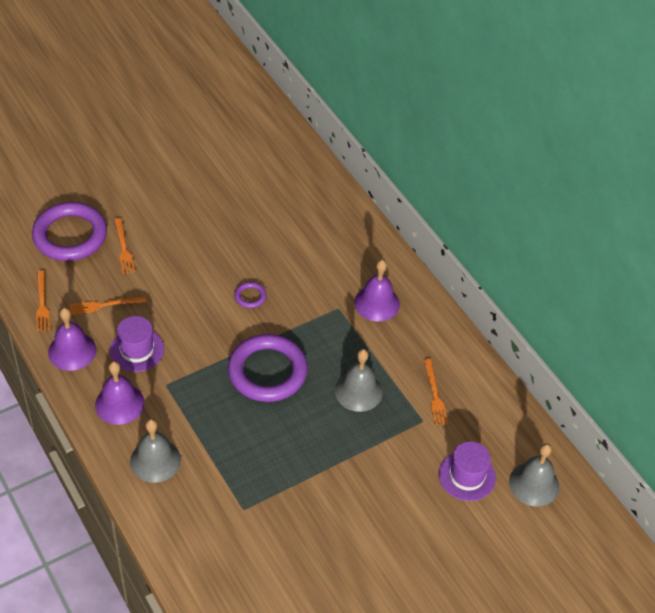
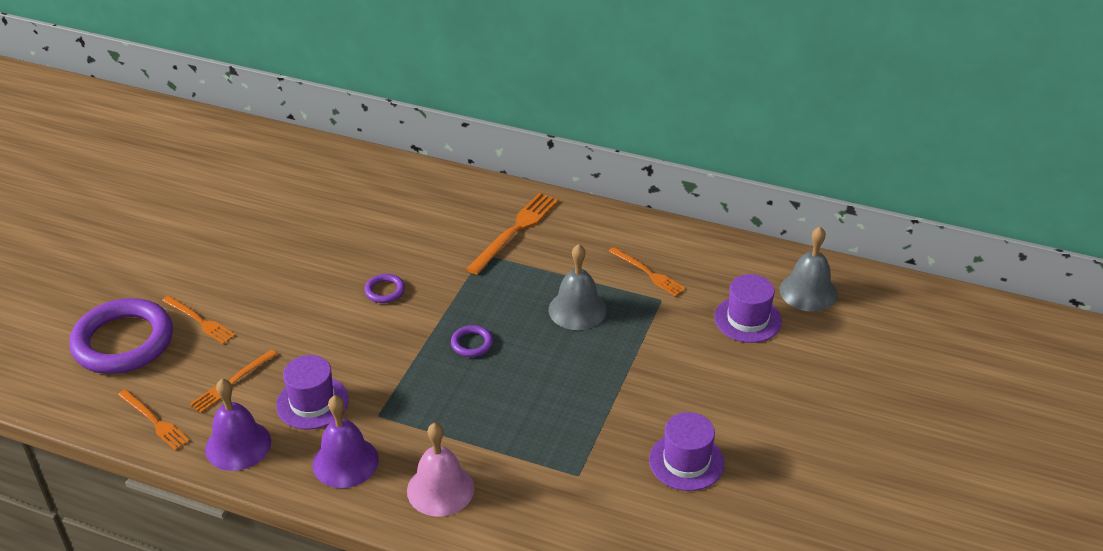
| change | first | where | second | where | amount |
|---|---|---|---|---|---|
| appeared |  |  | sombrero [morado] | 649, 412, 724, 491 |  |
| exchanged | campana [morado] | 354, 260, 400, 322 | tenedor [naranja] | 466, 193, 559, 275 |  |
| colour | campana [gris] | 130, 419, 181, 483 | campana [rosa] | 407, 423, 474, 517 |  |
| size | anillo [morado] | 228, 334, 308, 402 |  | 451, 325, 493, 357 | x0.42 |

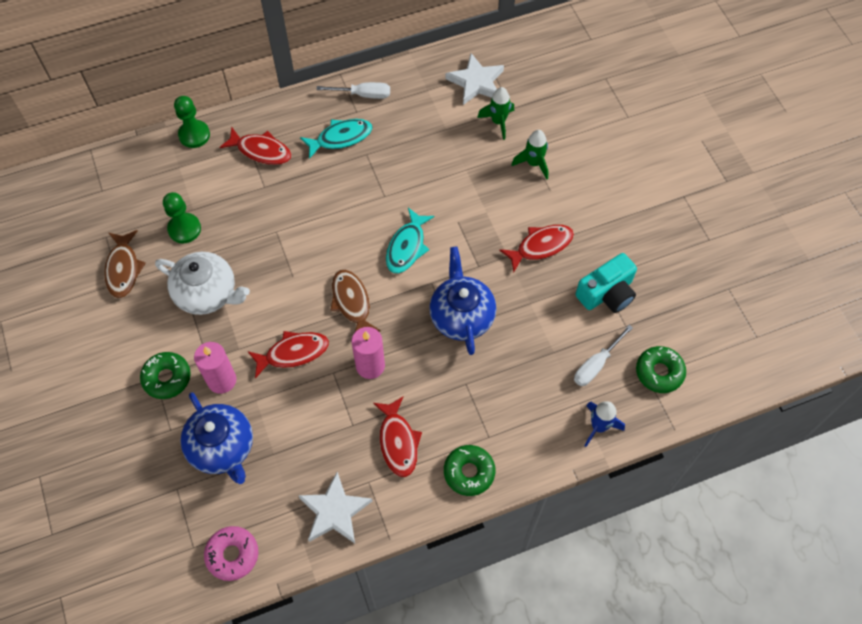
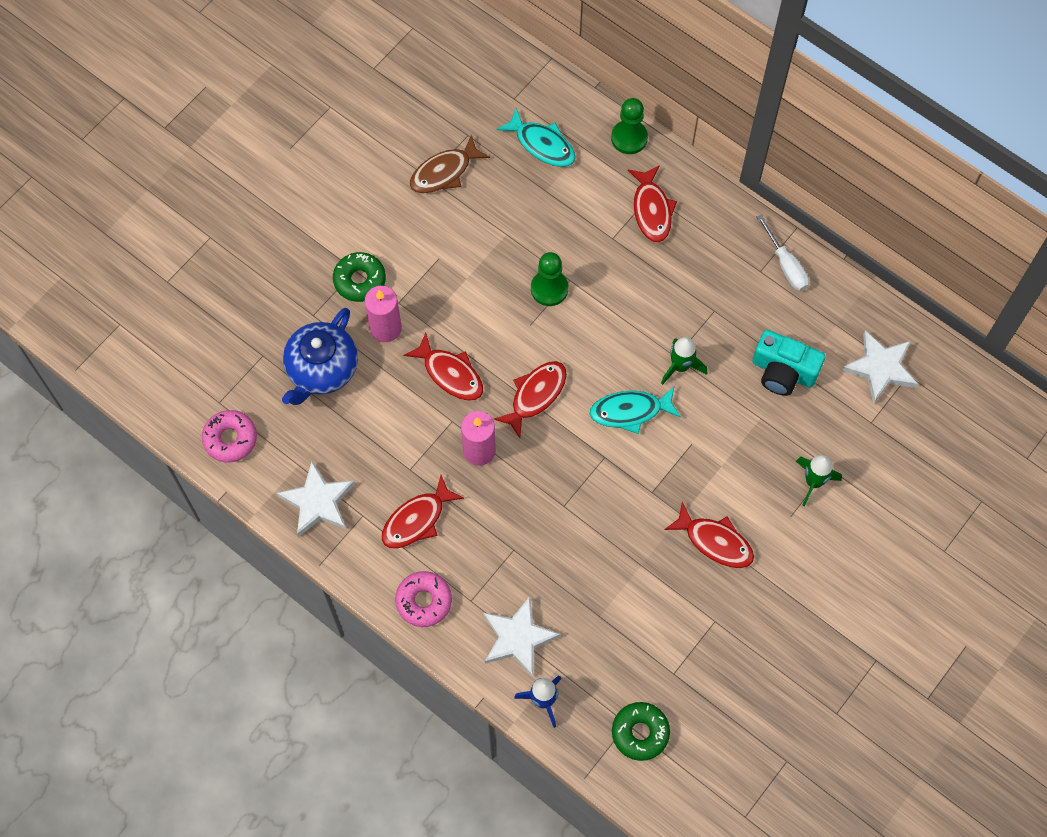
| change | first | where | second | where | amount |
|---|---|---|---|---|---|
| missing | tetera [blanco] | 155, 252, 250, 315 |  |  |  |
| missing | tetera [azul] | 429, 246, 496, 355 |  |  |  |
| missing | destornillador [blanco] | 574, 325, 633, 386 |  |  |  |
| appeared |  |  | estrella [blanco] | 483, 597, 561, 677 |  |
| relocated | peón [verde] | 163, 192, 201, 243 |  | 531, 252, 568, 306 |  |
| relocated | pez [turquesa] | 300, 119, 373, 159 |  | 497, 108, 575, 167 |  |
| relocated | cohete [verde] | 477, 87, 514, 140 |  | 661, 337, 707, 385 |  |
| relocated | cámara [turquesa] | 575, 253, 637, 313 |  | 752, 330, 826, 396 |  |
| colour | pez [marrón] | 330, 270, 381, 332 | pez [rojo] | 494, 361, 567, 438 |  |
| colour | rosquilla [verde] | 444, 445, 495, 496 | rosquilla [rosa] | 395, 571, 452, 627 |  |

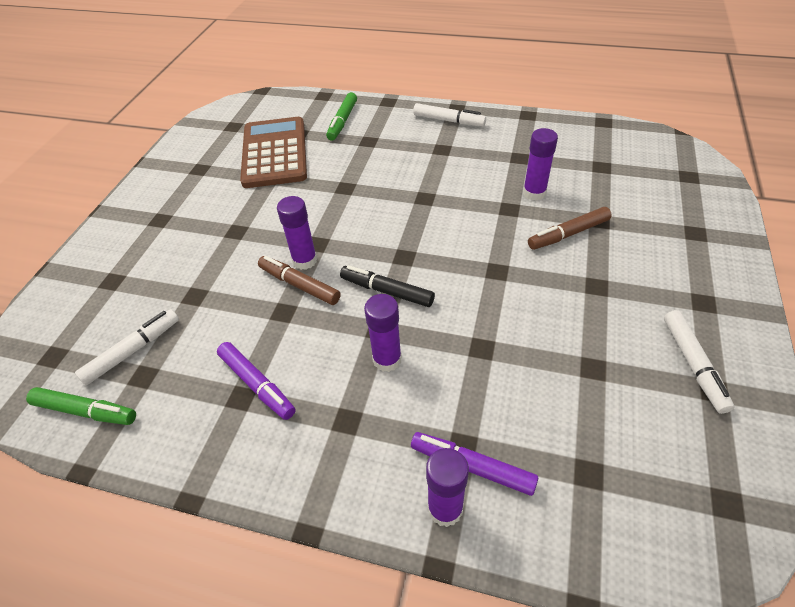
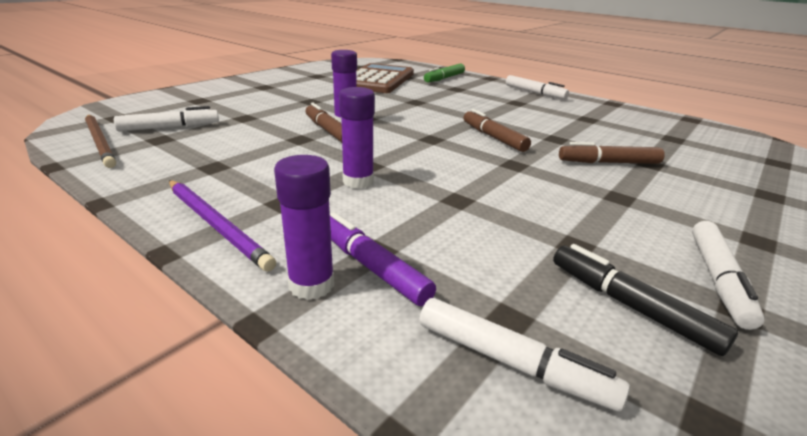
| change | first | where | second | where | amount |
|---|---|---|---|---|---|
| missing | rotulador [morado] | 217, 342, 295, 420 |  |  |  |
| missing | barra de pegamento [morado] | 523, 128, 558, 201 |  |  |  |
| appeared |  |  | lápiz [morado] | 169, 180, 276, 272 |  |
| appeared |  |  | rotulador [blanco] | 419, 298, 630, 412 |  |
| appeared |  |  | rotulador [marrón] | 464, 109, 531, 152 |  |
| relocated | rotulador [negro] | 340, 265, 435, 307 |  | 553, 244, 738, 356 |  |
| exchanged | rotulador [verde] | 26, 387, 136, 425 | lápiz [marrón] | 85, 115, 116, 168 |  |

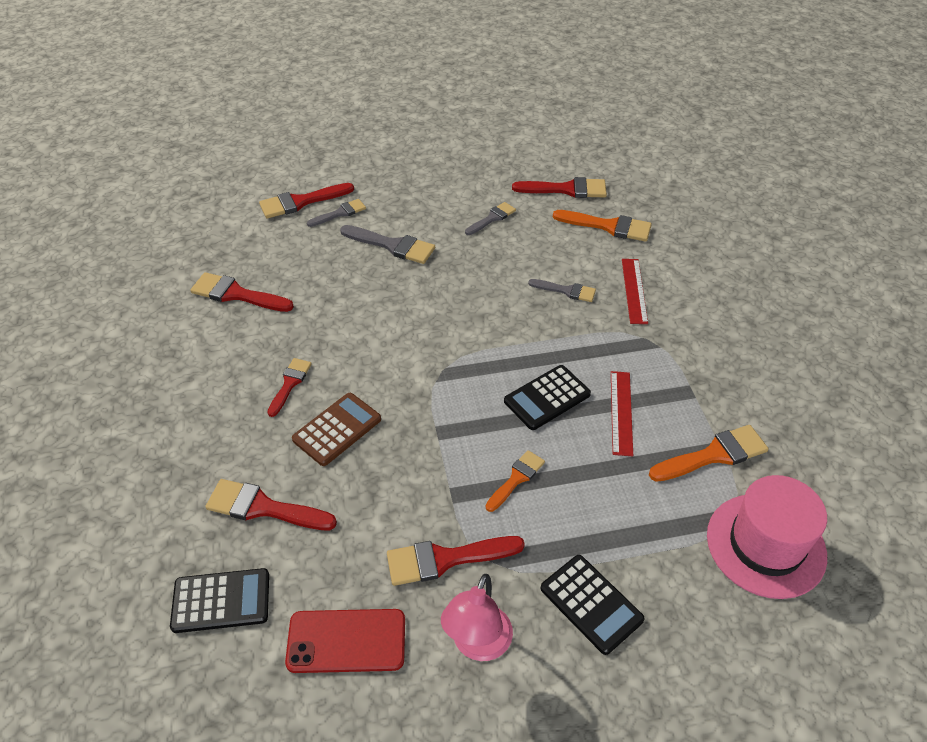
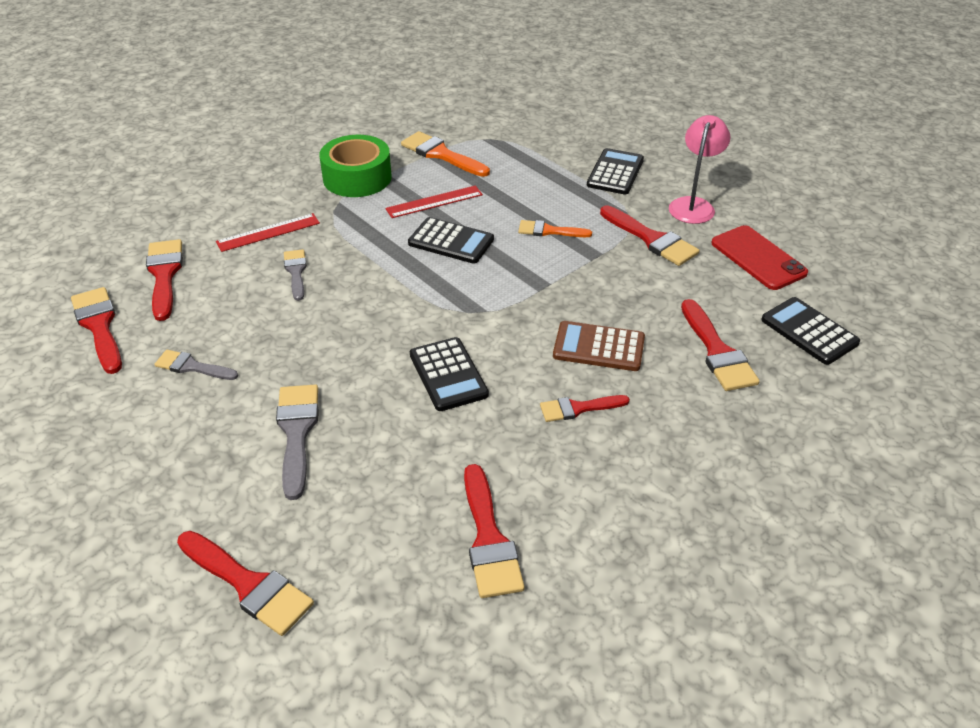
| change | first | where | second | where | amount |
|---|---|---|---|---|---|
| missing | pincel [gris] | 307, 199, 366, 227 |  |  |  |
| missing | sombrero [rosa] | 707, 475, 827, 599 |  |  |  |
| appeared |  |  | cinta adhesiva [verde] | 320, 135, 392, 197 |  |
| appeared |  |  | calculadora [negro] | 410, 337, 489, 411 |  |
| colour | pincel [naranja] | 553, 210, 652, 242 | pincel [rojo] | 146, 239, 183, 321 |  |
| spun | lámpara [rosa] | 441, 574, 513, 661 |  | 669, 115, 731, 224 | 60 degrees counterclockwise |

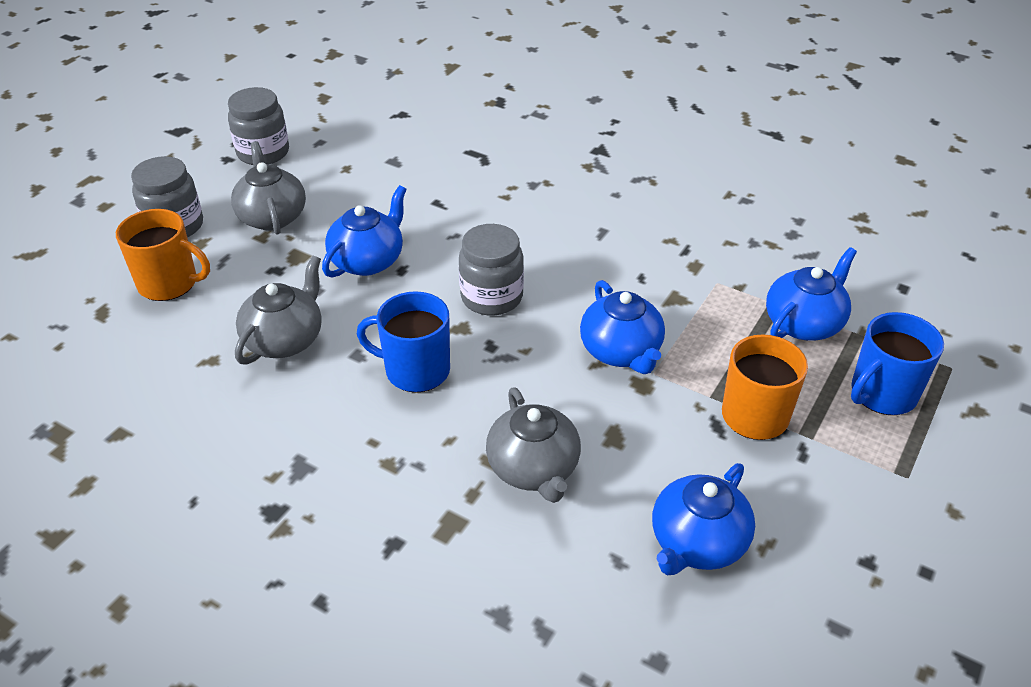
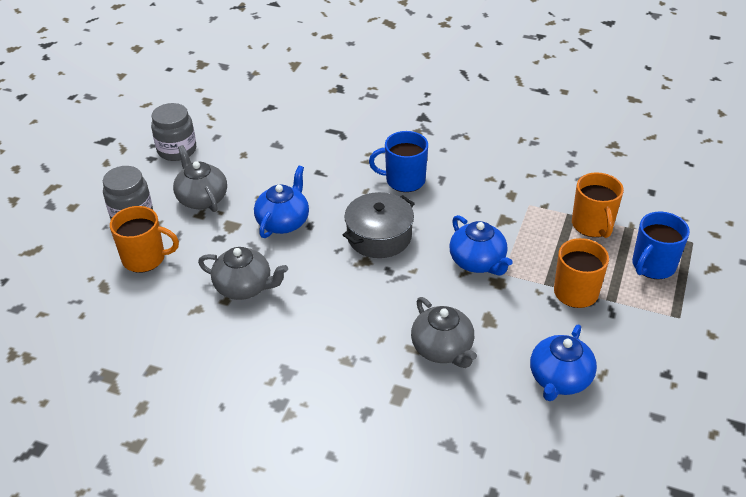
| change | first | where | second | where | amount |
|---|---|---|---|---|---|
| relocated | taza [azul] | 357, 291, 450, 393 |  | 369, 131, 428, 192 |  |
| exchanged | tarro [gris] | 459, 224, 524, 316 | olla [gris] | 343, 192, 415, 258 |  |
| exchanged | tetera [azul] | 766, 247, 857, 341 | taza [naranja] | 572, 172, 624, 238 |  |
| spun | tetera [gris] | 235, 256, 322, 365 |  | 198, 247, 288, 300 | 90 degrees clockwise |

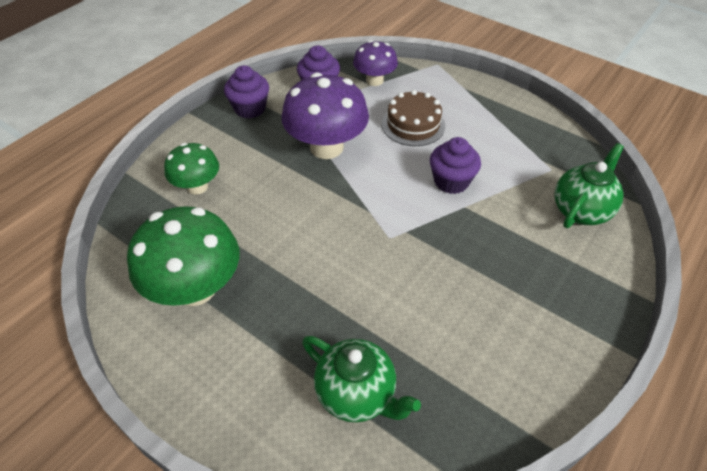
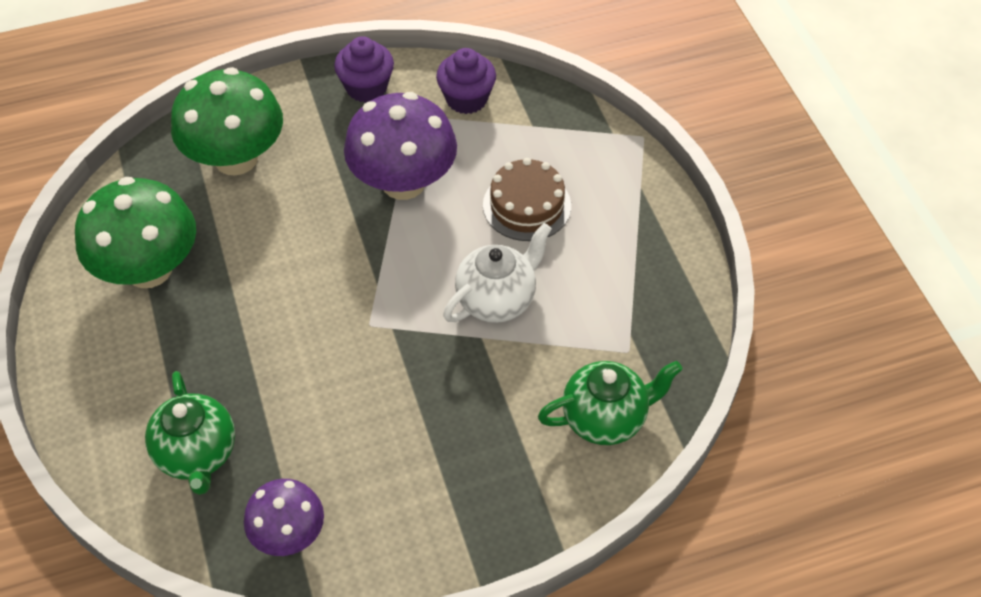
| change | first | where | second | where | amount |
|---|---|---|---|---|---|
| relocated | seta [morado] | 353, 40, 398, 86 |  | 244, 479, 324, 556 |  |
| exchanged | magdalena [morado] | 430, 137, 481, 194 | tetera [blanco] | 443, 223, 552, 323 |  |
| size | seta [verde] | 164, 143, 219, 195 |  | 171, 67, 283, 176 | x1.69 |

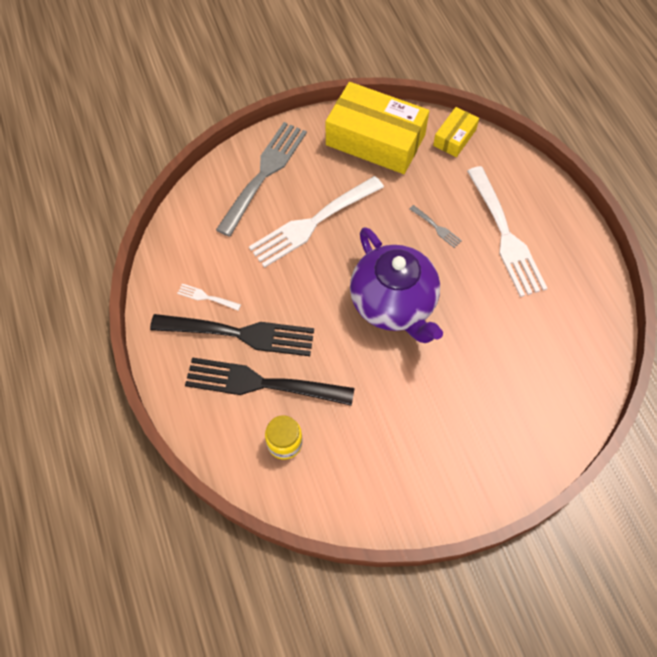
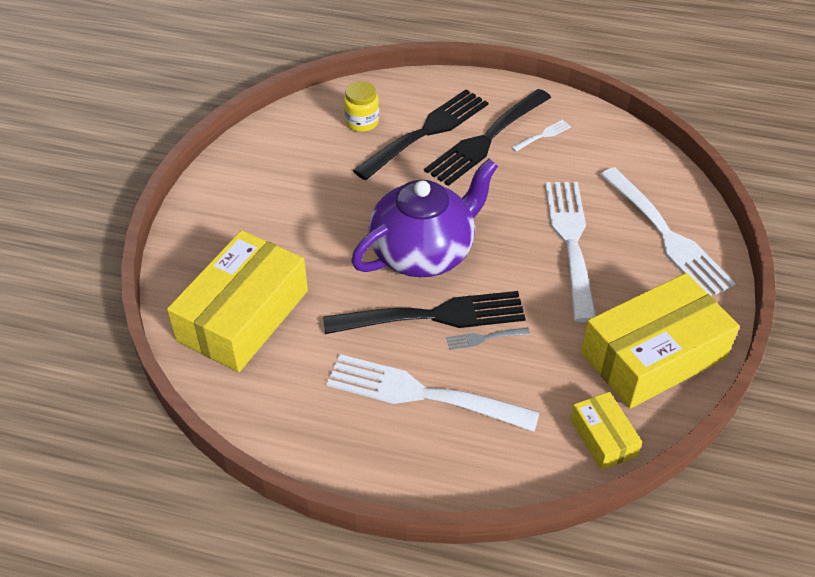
| change | first | where | second | where | amount |
|---|---|---|---|---|---|
| appeared |  |  | caja [amarillo] | 167, 230, 308, 372 |  |
| appeared |  |  | tenedor [negro] | 323, 291, 526, 334 |  |
| colour | tenedor [gris] | 216, 122, 307, 237 | tenedor [blanco] | 600, 167, 736, 296 |  |
| spun | tetera [morado] | 350, 227, 443, 343 |  | 351, 159, 498, 277 | 135 degrees clockwise |

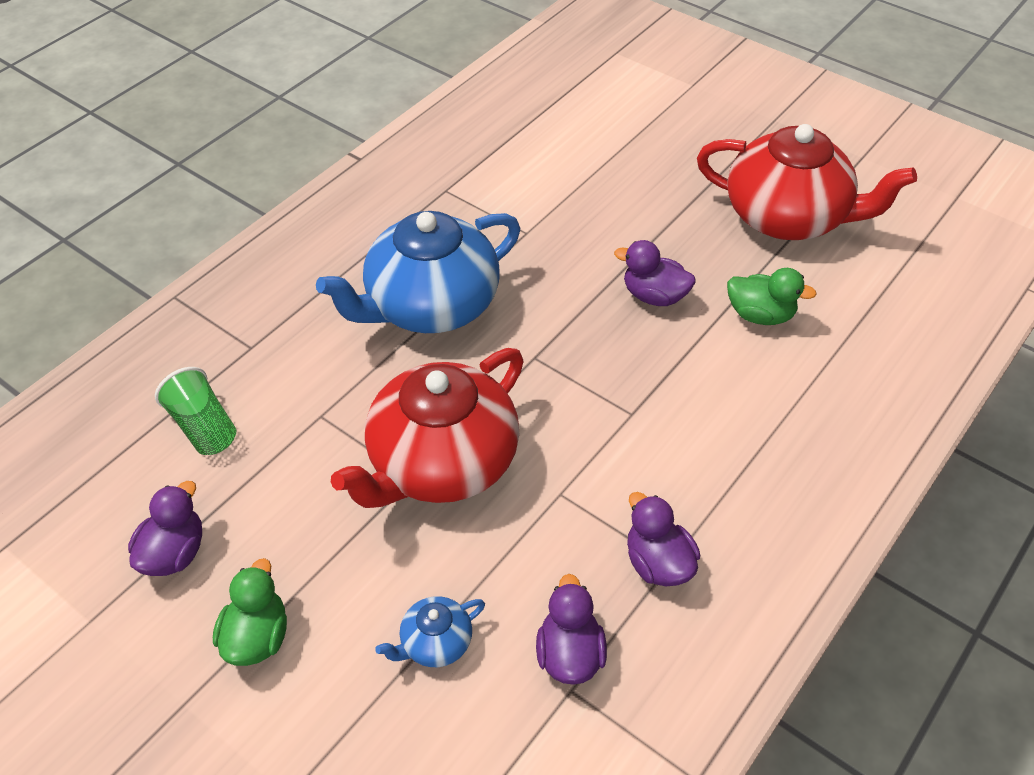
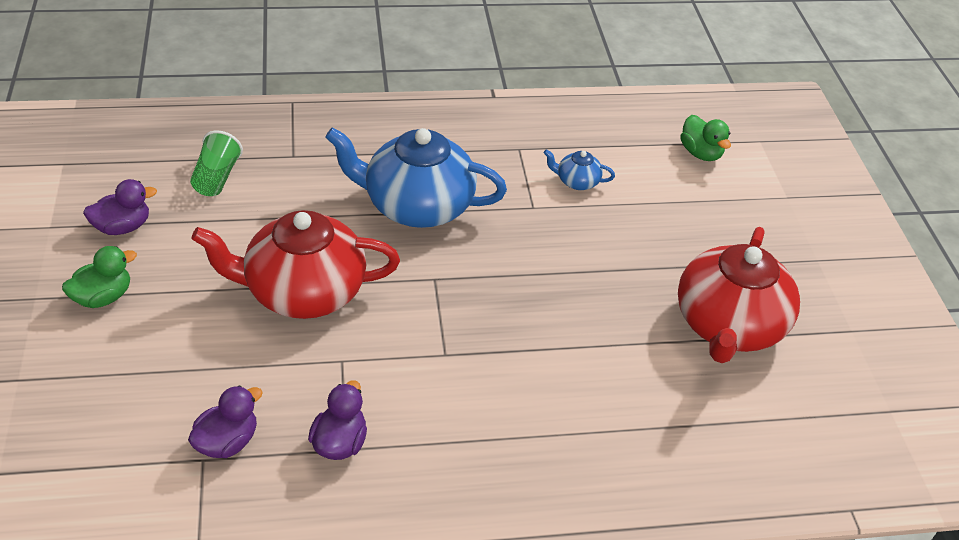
| change | first | where | second | where | amount |
|---|---|---|---|---|---|
| missing | pato [morado] | 614, 240, 695, 306 |  |  |  |
| relocated | tetera [azul] | 375, 596, 485, 667 |  | 544, 149, 615, 190 |  |
| relocated | pato [verde] | 727, 268, 817, 325 |  | 680, 115, 731, 161 |  |
| spun | tetera [rojo] | 697, 124, 917, 240 |  | 678, 227, 800, 363 | 45 degrees clockwise |

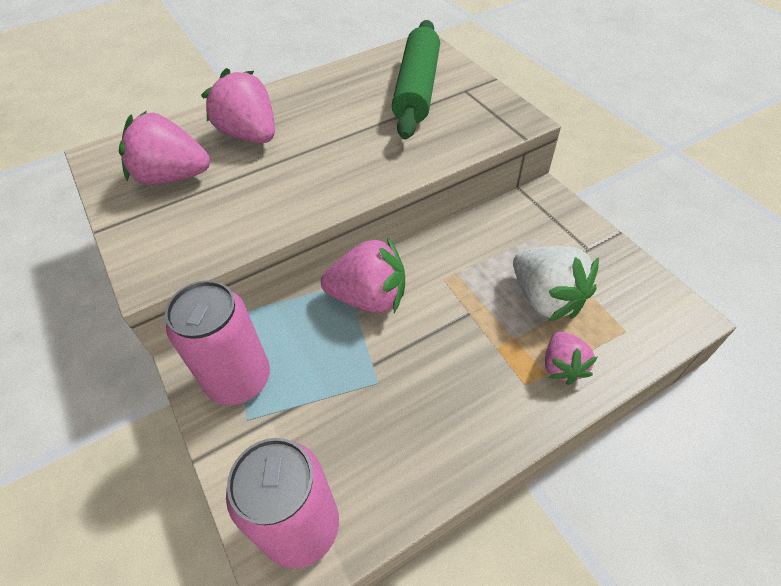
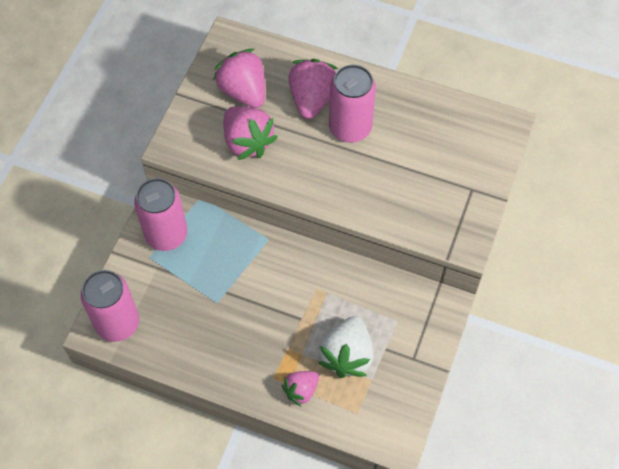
| change | first | where | second | where | amount |
|---|---|---|---|---|---|
| missing | rodillo [verde] | 392, 20, 440, 139 |  |  |  |
| appeared |  |  | lata [rosa] | 329, 64, 376, 143 |  |
| relocated | fresa [rosa] | 321, 236, 405, 313 |  | 224, 106, 278, 160 |  |

